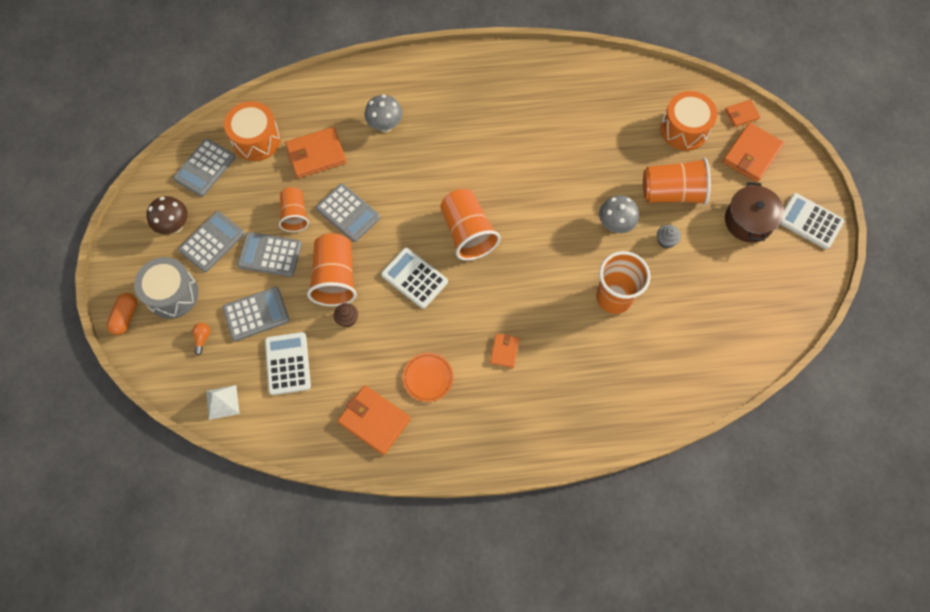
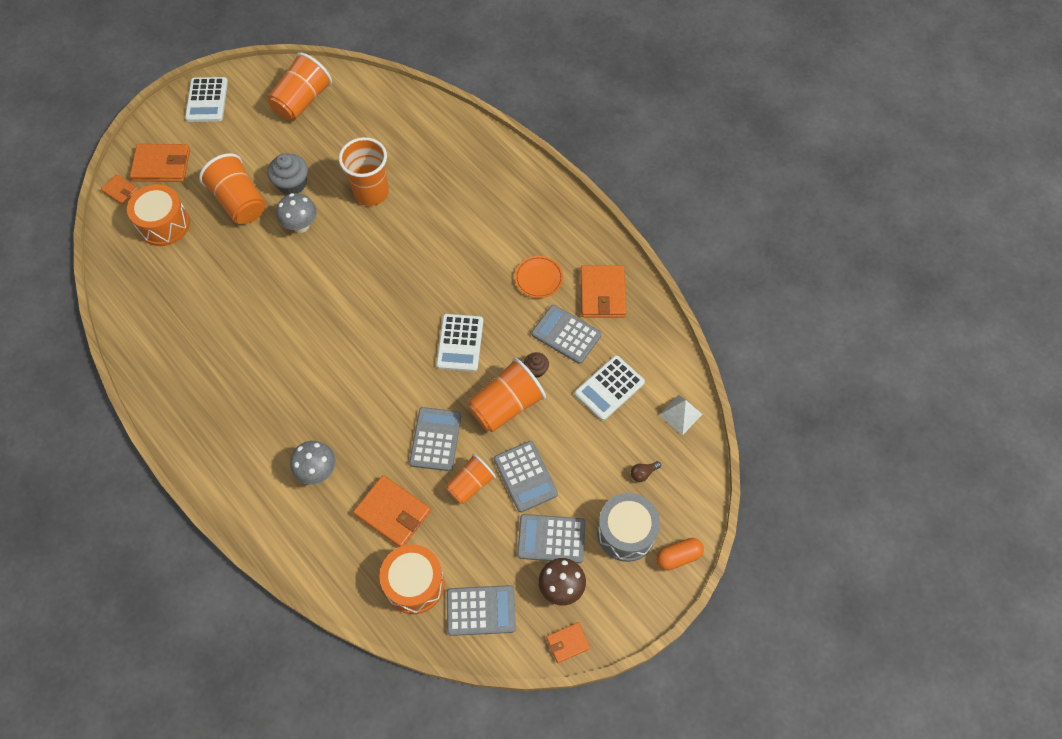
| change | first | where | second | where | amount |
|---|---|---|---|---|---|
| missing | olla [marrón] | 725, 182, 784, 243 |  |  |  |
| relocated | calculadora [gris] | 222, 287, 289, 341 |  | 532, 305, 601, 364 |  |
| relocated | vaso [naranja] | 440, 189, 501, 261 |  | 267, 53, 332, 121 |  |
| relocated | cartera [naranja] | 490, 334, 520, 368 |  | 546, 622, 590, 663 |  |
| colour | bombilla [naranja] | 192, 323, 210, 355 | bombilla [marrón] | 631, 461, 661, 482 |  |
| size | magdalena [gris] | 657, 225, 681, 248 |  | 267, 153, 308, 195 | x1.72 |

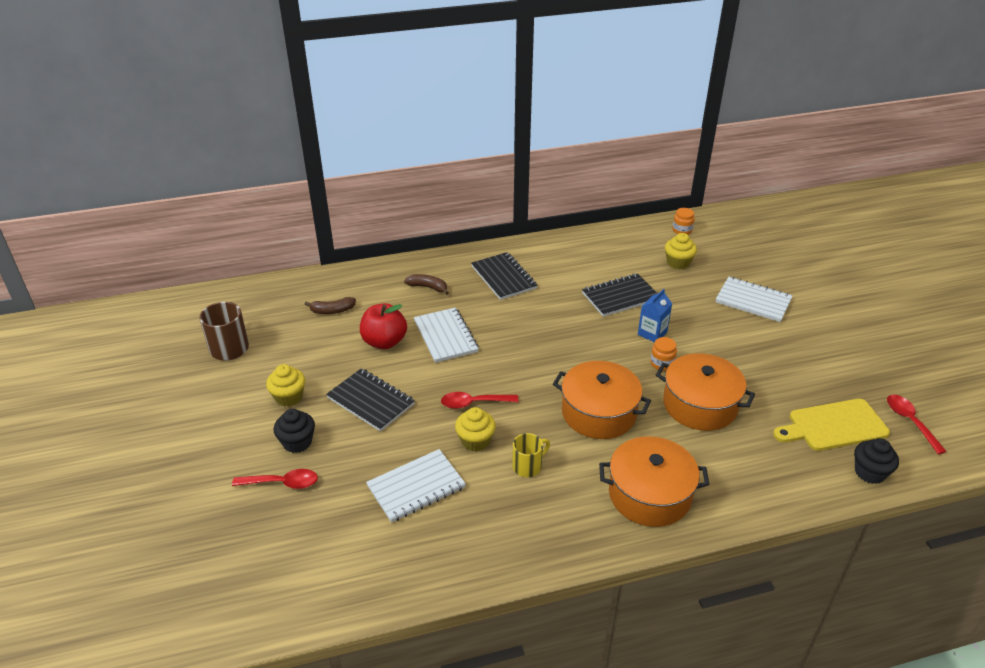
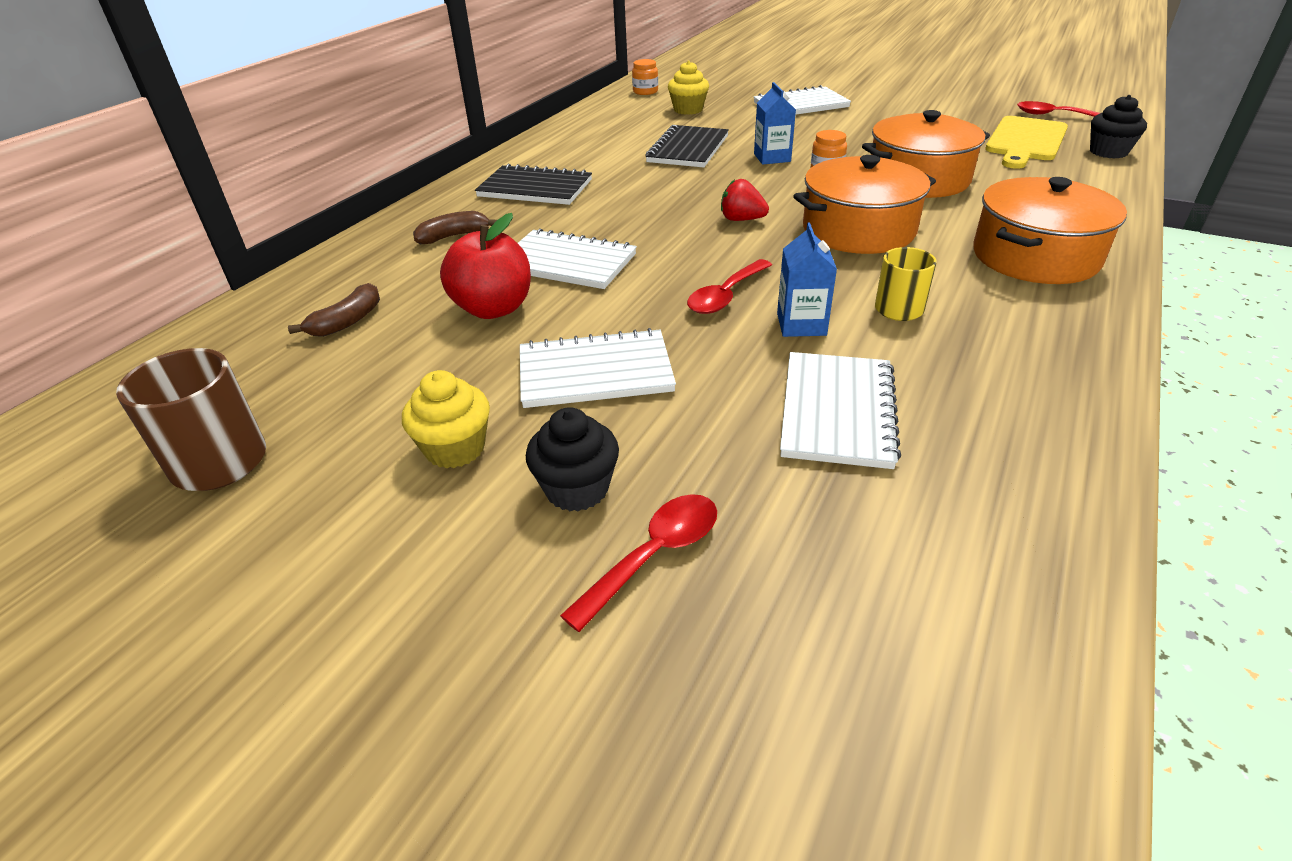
| change | first | where | second | where | amount |
|---|---|---|---|---|---|
| appeared |  |  | fresa [rojo] | 721, 179, 769, 221 |  |
| exchanged | magdalena [amarillo] | 455, 407, 496, 452 | cartón de leche [azul] | 777, 222, 837, 337 |  |
| colour | cuaderno [negro] | 326, 368, 415, 432 | cuaderno [blanco] | 520, 328, 676, 408 |  |

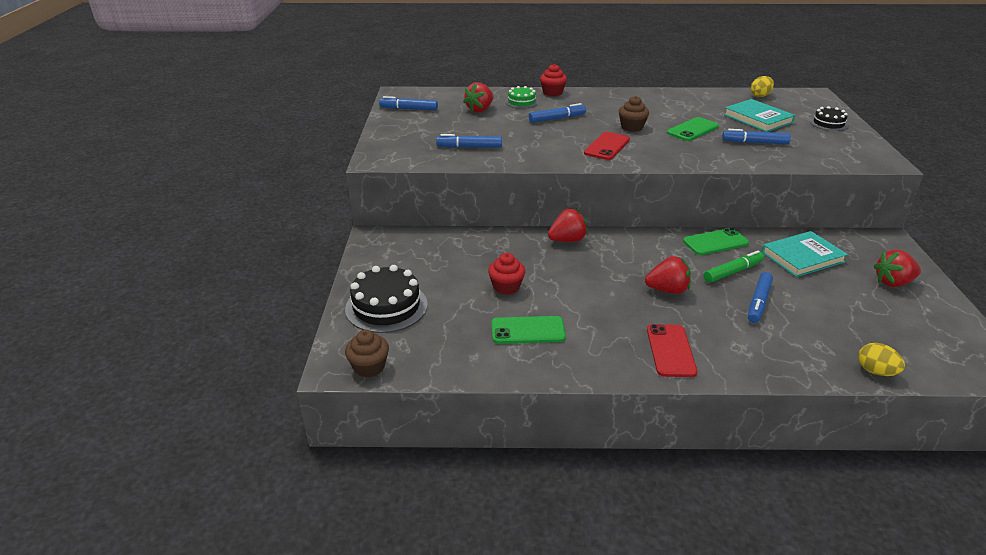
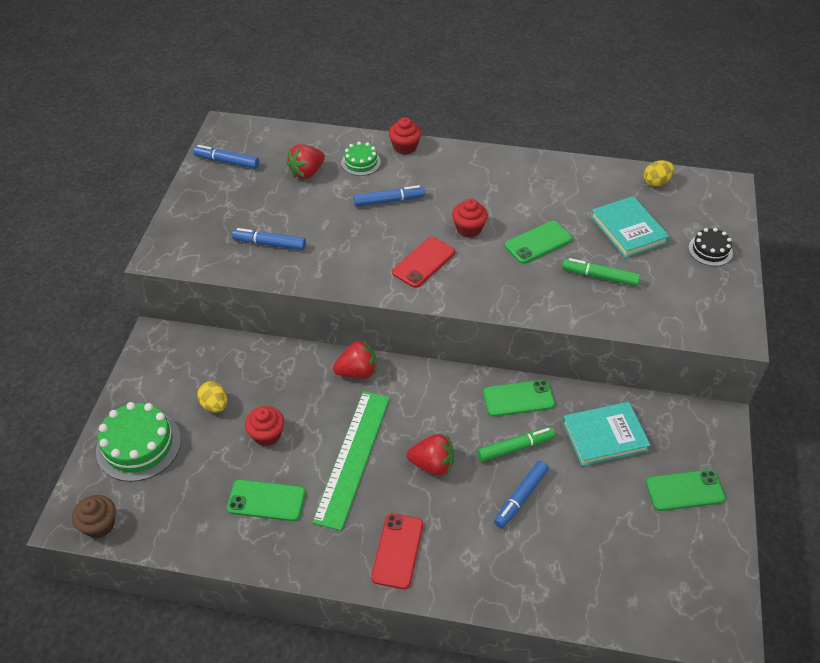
| change | first | where | second | where | amount |
|---|---|---|---|---|---|
| appeared |  |  | regla [verde] | 312, 391, 390, 531 |  |
| relocated | huevo [amarillo] | 858, 343, 905, 376 |  | 197, 381, 227, 413 |  |
| exchanged | fresa [rojo] | 874, 249, 921, 287 | móvil [verde] | 646, 470, 726, 511 |  |
| colour | tarta [negro] | 345, 265, 428, 333 | tarta [verde] | 96, 402, 181, 482 |  |
| colour | magdalena [marrón] | 619, 96, 649, 132 | magdalena [rojo] | 452, 198, 488, 237 |  |
| colour | rotulador [azul] | 722, 129, 791, 144 | rotulador [verde] | 562, 258, 640, 286 |  |

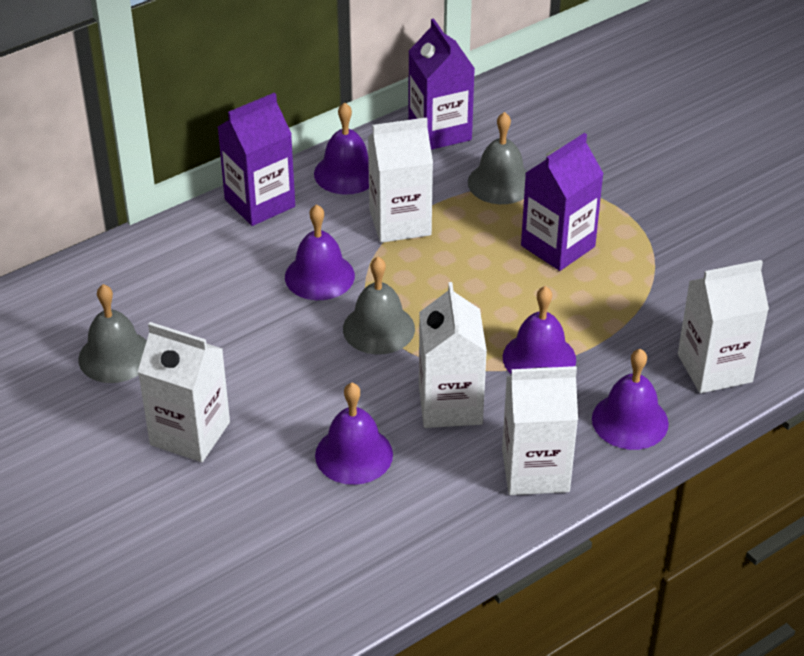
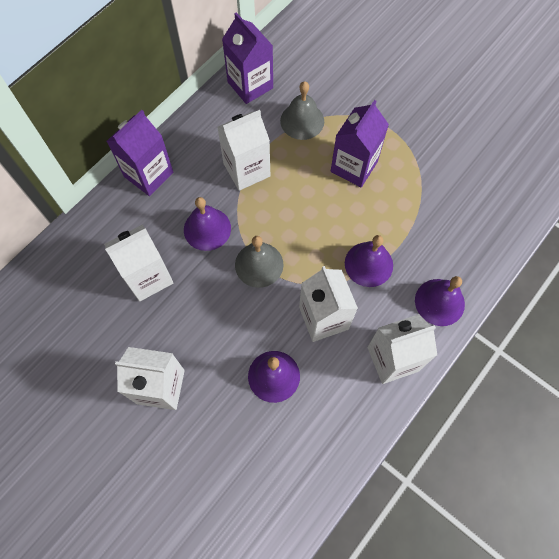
| change | first | where | second | where | amount |
|---|---|---|---|---|---|
| missing | campana [gris] | 78, 284, 147, 383 |  |  |  |
| missing | campana [morado] | 314, 102, 369, 195 |  |  |  |
| relocated | cartón de leche [blanco] | 678, 260, 769, 393 |  | 104, 224, 173, 301 |  |

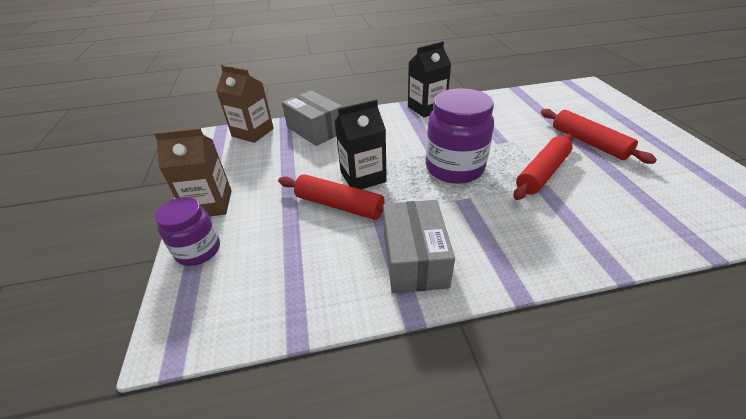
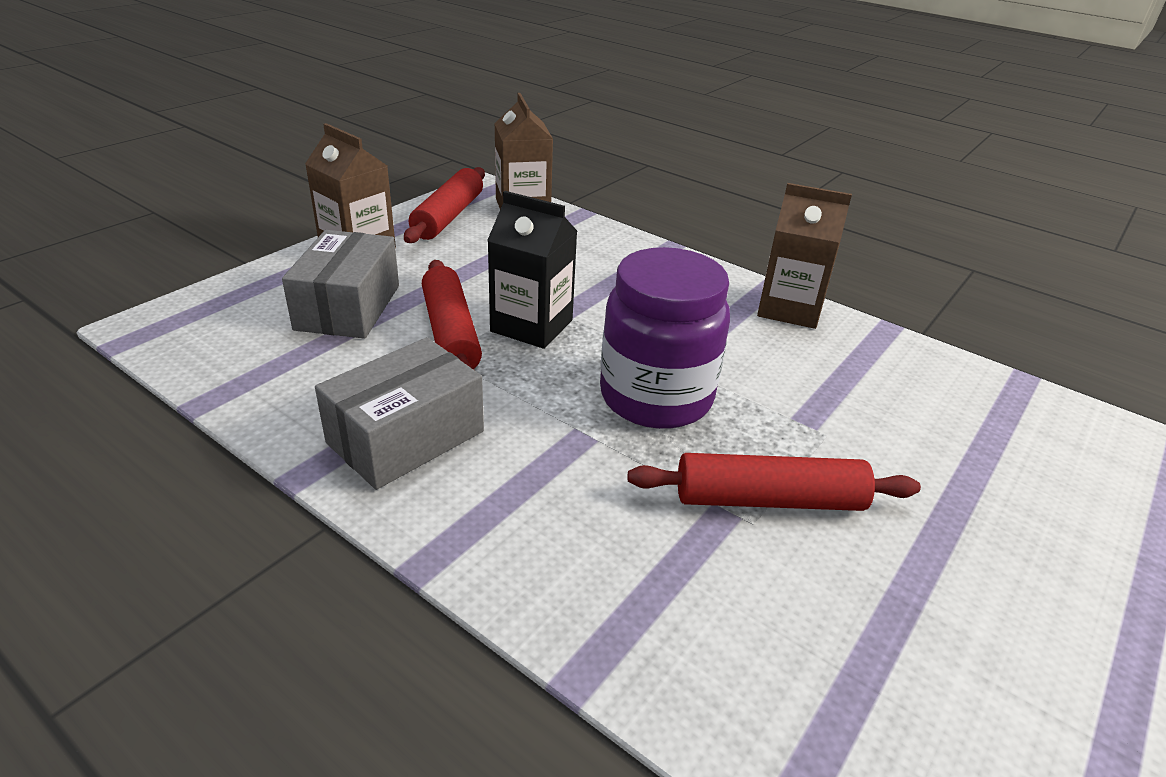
| change | first | where | second | where | amount |
|---|---|---|---|---|---|
| missing | tarro [morado] | 155, 197, 220, 266 |  |  |  |
| relocated | caja [gris] | 282, 90, 342, 146 |  | 282, 230, 399, 339 |  |
| relocated | rodillo [rojo] | 541, 109, 657, 164 |  | 404, 167, 485, 243 |  |
| colour | cartón de leche [negro] | 408, 41, 451, 117 | cartón de leche [marrón] | 757, 183, 852, 329 |  |

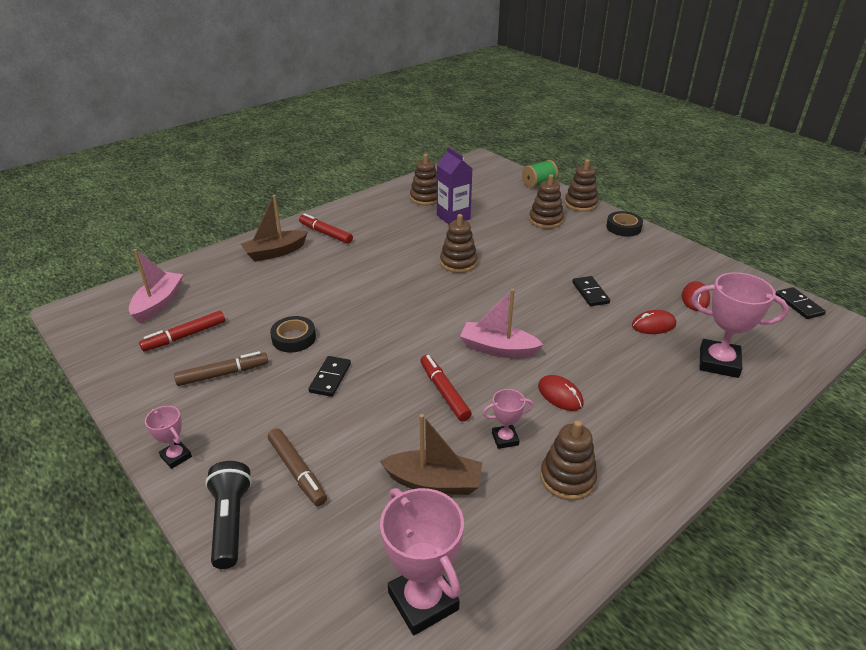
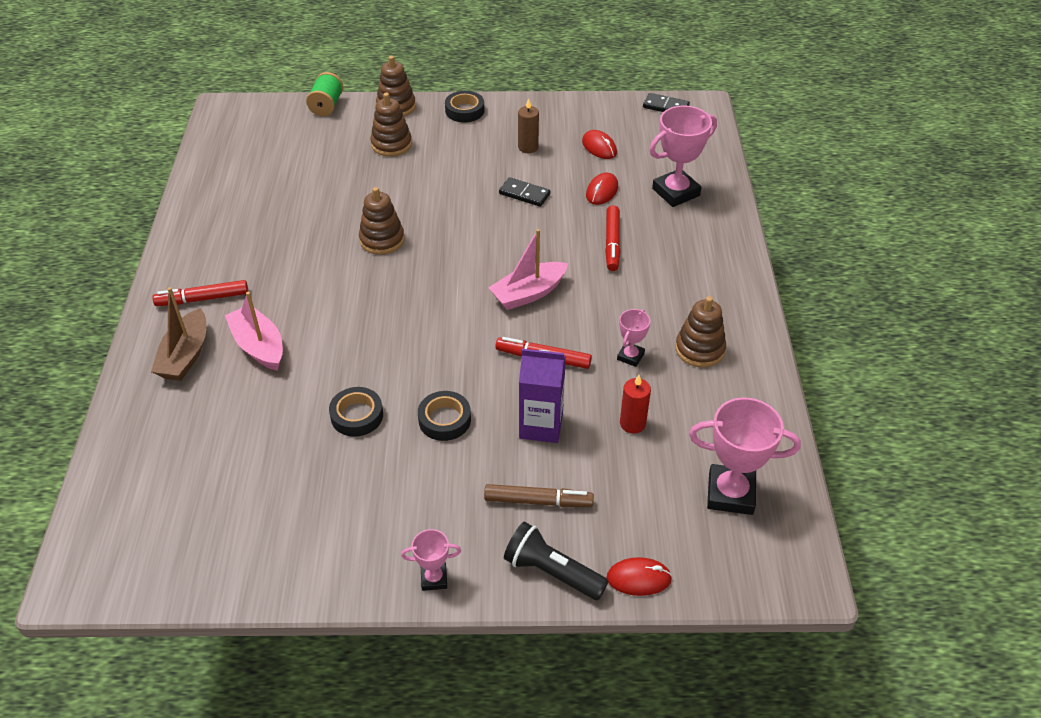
| change | first | where | second | where | amount |
|---|---|---|---|---|---|
| missing | rotulador [marrón] | 174, 351, 268, 386 |  |  |  |
| missing | juguete apilable [marrón] | 410, 154, 437, 205 |  |  |  |
| appeared |  |  | vela [marrón] | 518, 98, 539, 153 |  |
| relocated | barco [rosa] | 129, 249, 183, 323 |  | 225, 291, 283, 371 |  |
| relocated | rotulador [rojo] | 139, 311, 225, 351 |  | 605, 205, 621, 271 |  |
| relocated | cartón de leche [morado] | 437, 147, 472, 225 |  | 519, 349, 566, 443 |  |
| relocated | ratón [rojo] | 538, 375, 584, 411 |  | 607, 557, 672, 596 |  |
| exchanged | ficha de dominó [negro] | 309, 356, 351, 397 | cinta adhesiva [negro] | 418, 391, 471, 441 |  |
| exchanged | barco [marrón] | 380, 414, 482, 495 | vela [rojo] | 620, 375, 651, 434 |  |

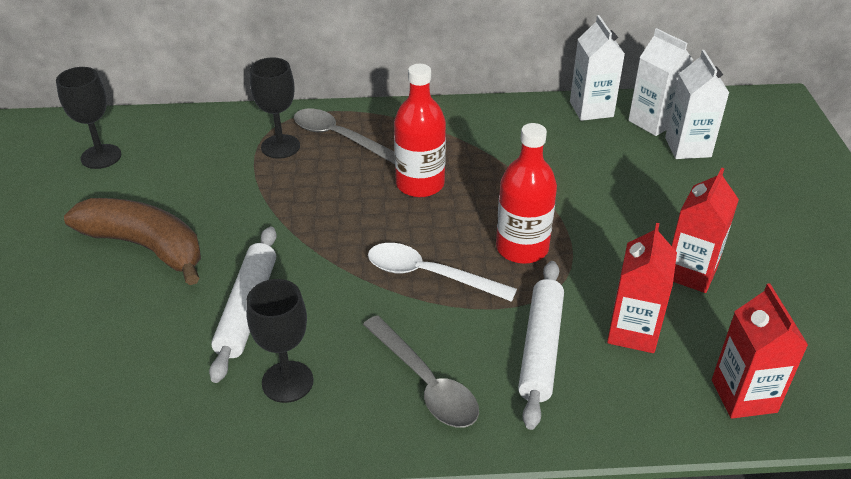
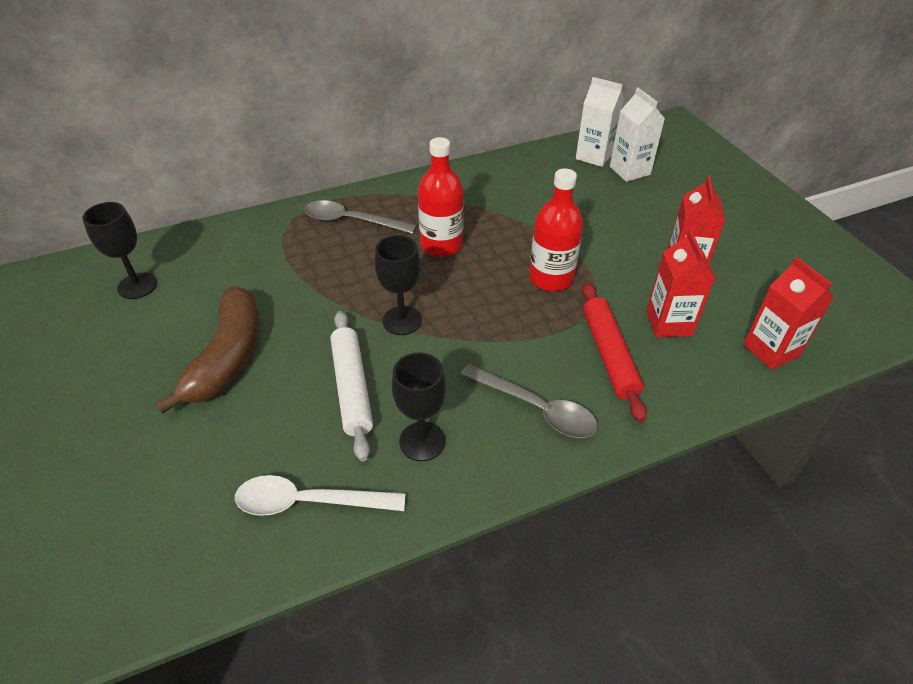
| change | first | where | second | where | amount |
|---|---|---|---|---|---|
| missing | cartón de leche [blanco] | 570, 15, 625, 121 |  |  |  |
| relocated | copa [negro] | 250, 57, 300, 159 |  | 374, 235, 422, 335 |  |
| relocated | cuchara [blanco] | 368, 243, 517, 302 |  | 235, 475, 406, 516 |  |
| colour | rodillo [blanco] | 518, 261, 564, 430 | rodillo [rojo] | 582, 282, 647, 422 |  |
| spun | plátano [marrón] | 64, 198, 201, 285 |  | 155, 286, 259, 414 | 90 degrees clockwise |

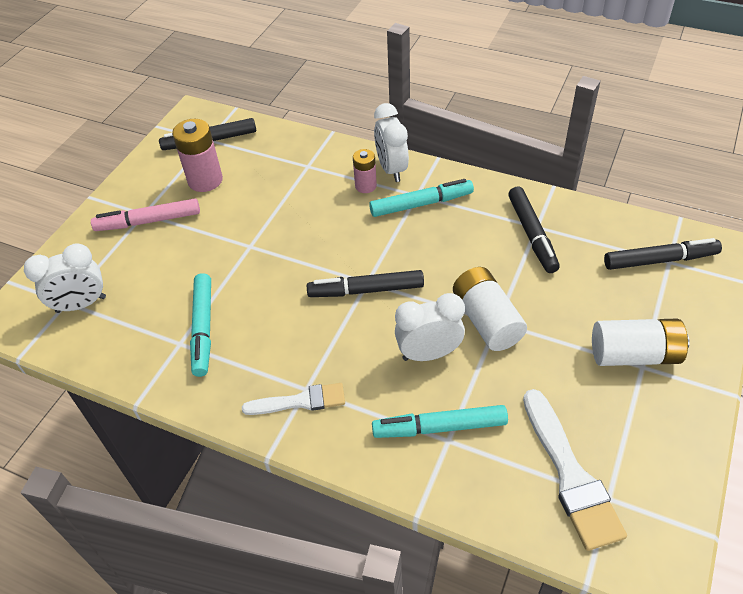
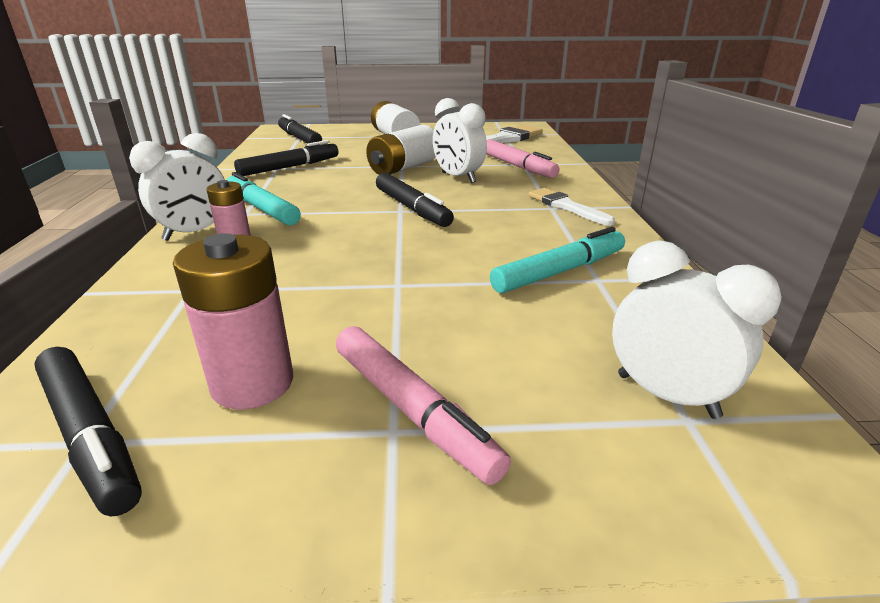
| change | first | where | second | where | amount |
|---|---|---|---|---|---|
| colour | rotulador [turquesa] | 372, 405, 508, 438 | rotulador [rosa] | 486, 139, 559, 178 |  |

